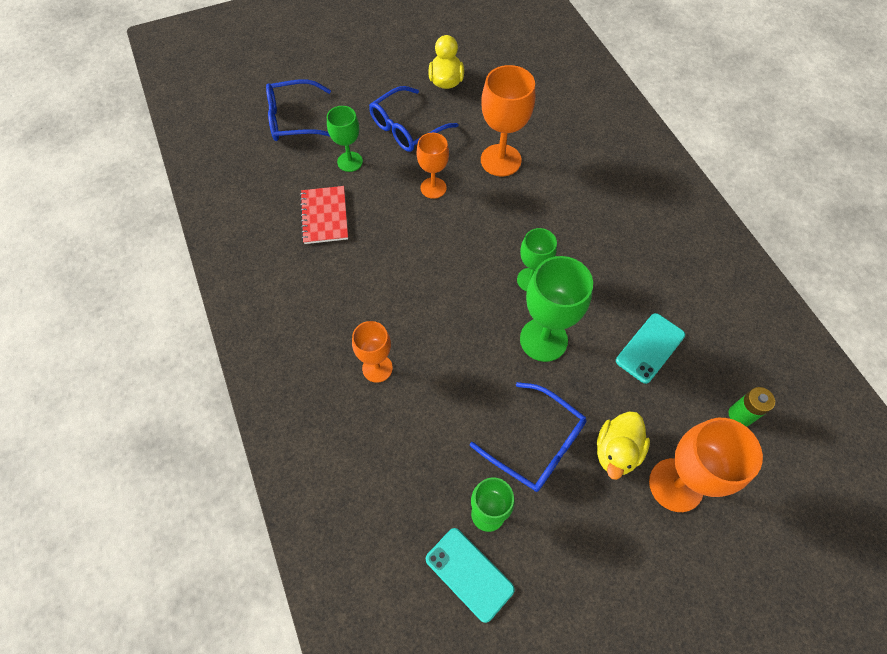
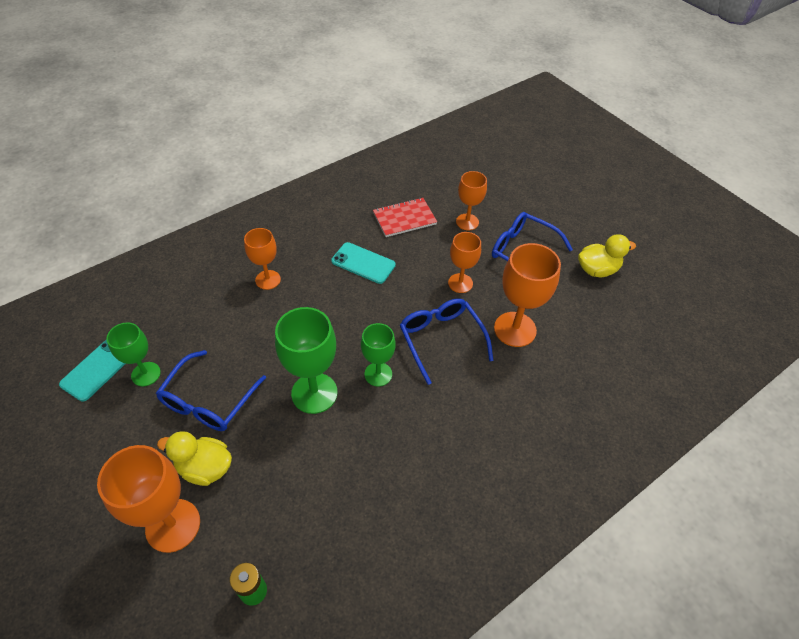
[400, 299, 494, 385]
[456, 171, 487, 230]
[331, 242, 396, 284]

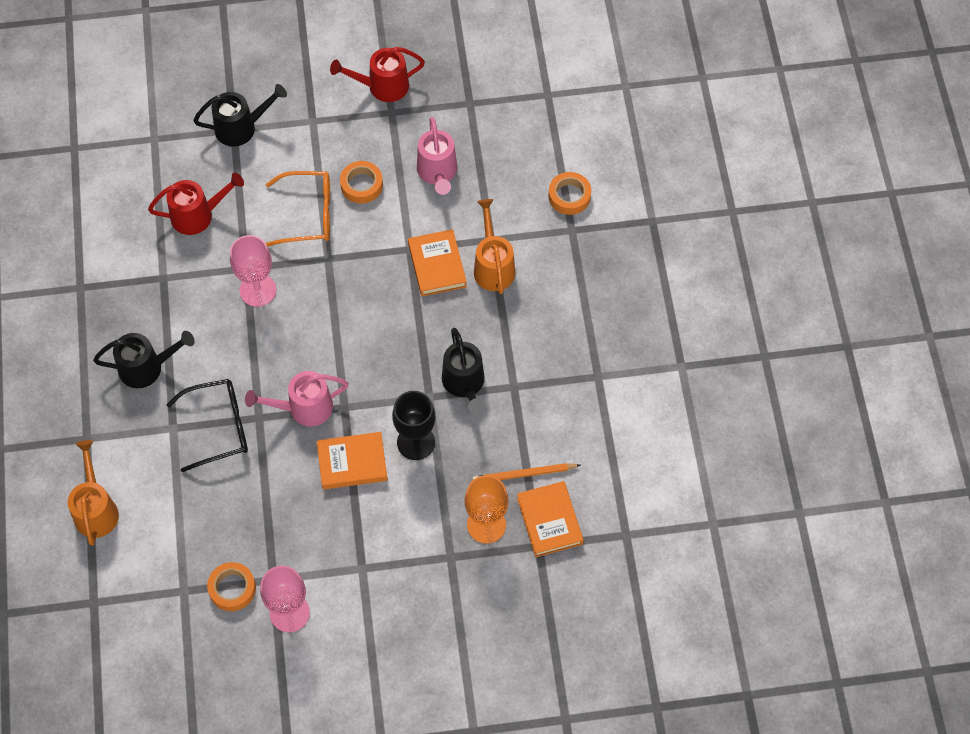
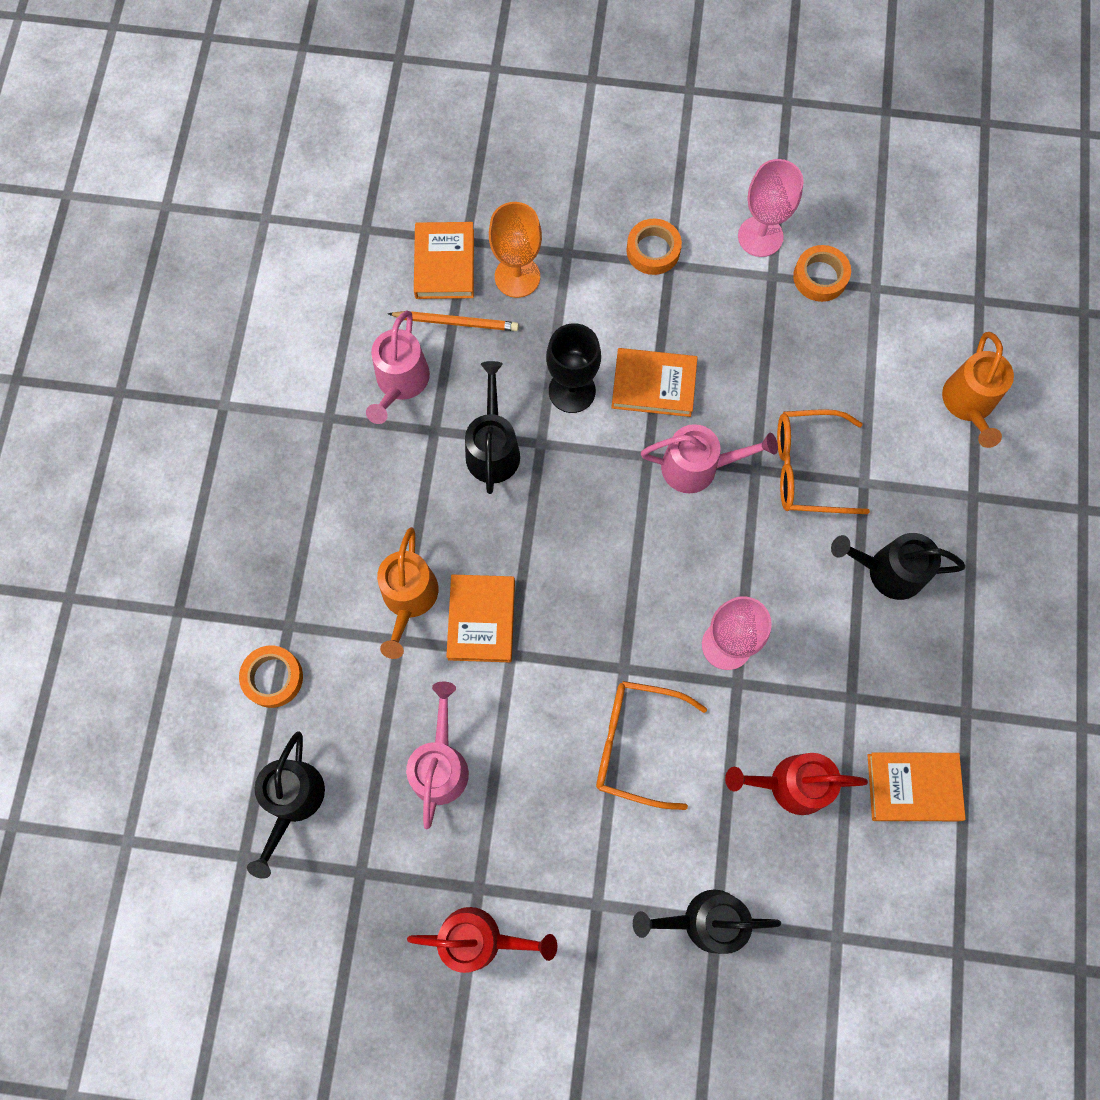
[626, 219, 682, 275]
[777, 409, 870, 514]
[366, 311, 430, 424]
[247, 731, 325, 879]
[868, 752, 966, 821]

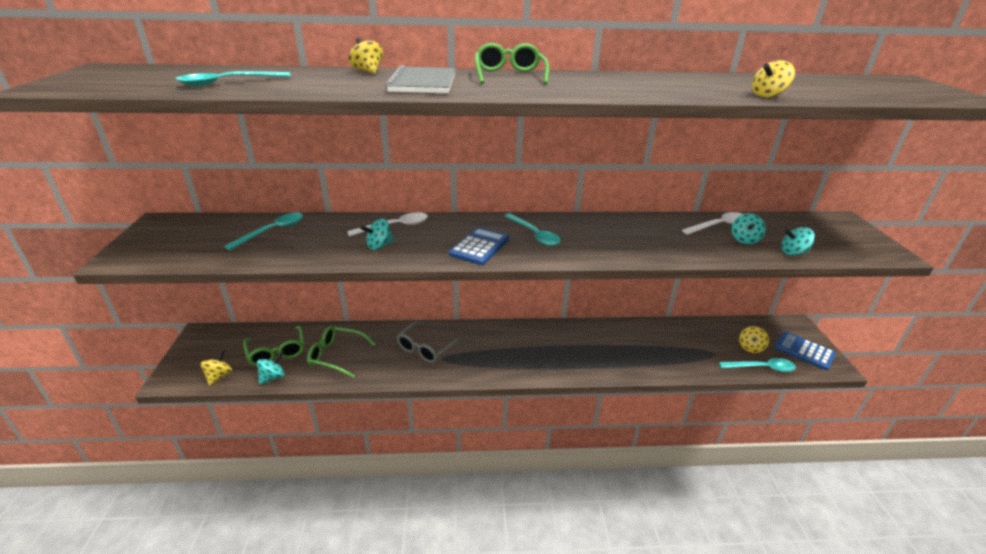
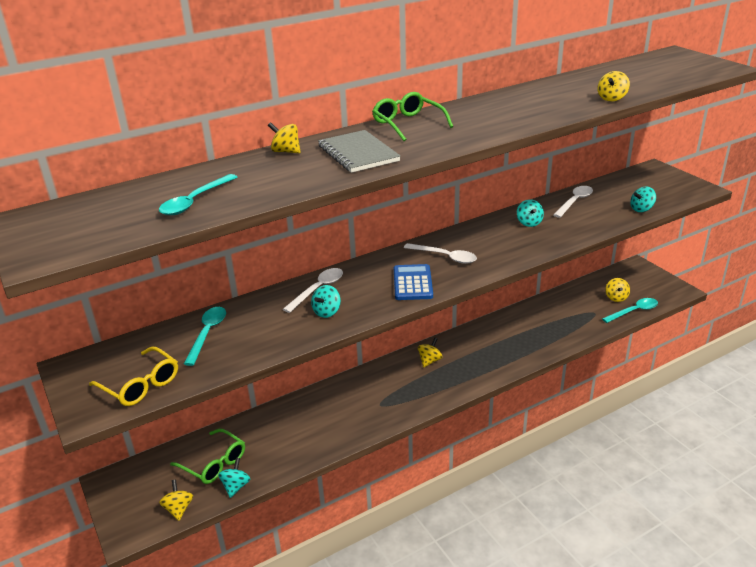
[404, 243, 477, 264]
[517, 199, 544, 227]
[397, 321, 464, 363] (first image)
[307, 326, 376, 378] (first image)
[774, 331, 836, 370] (first image)
[418, 338, 442, 368]
[89, 347, 178, 406]

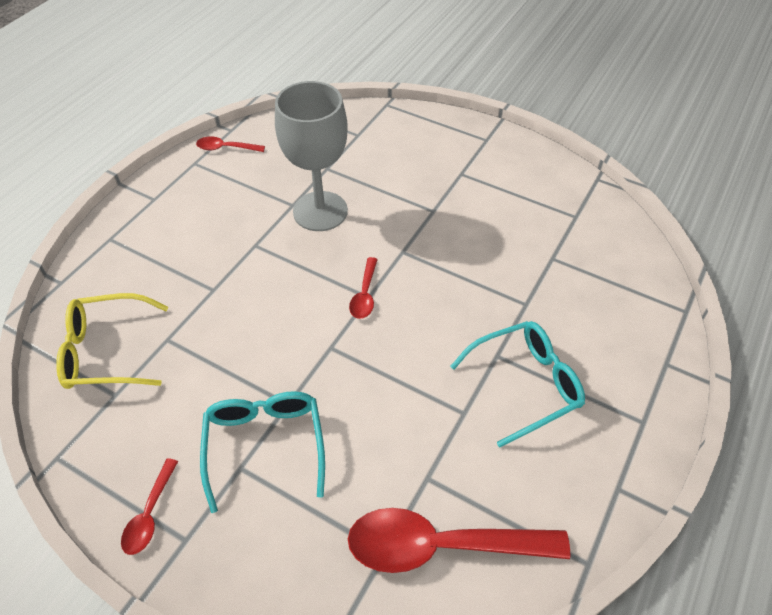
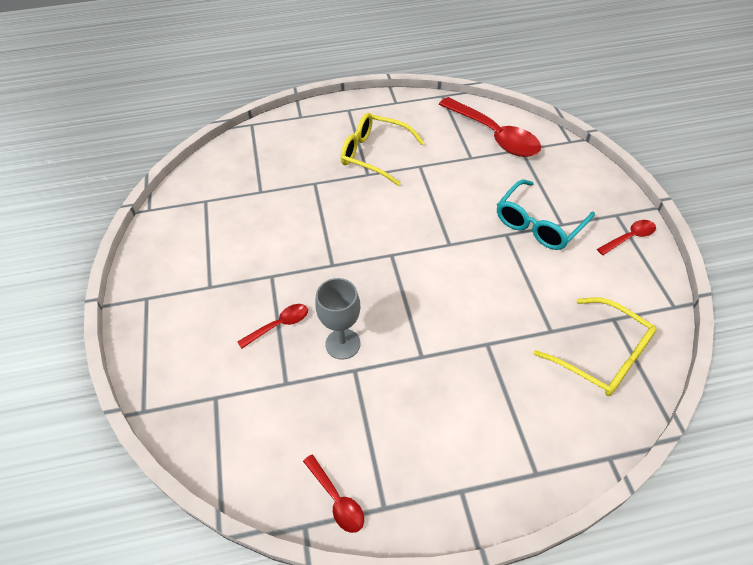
[315, 278, 361, 360]
[237, 304, 308, 349]
[341, 113, 425, 186]

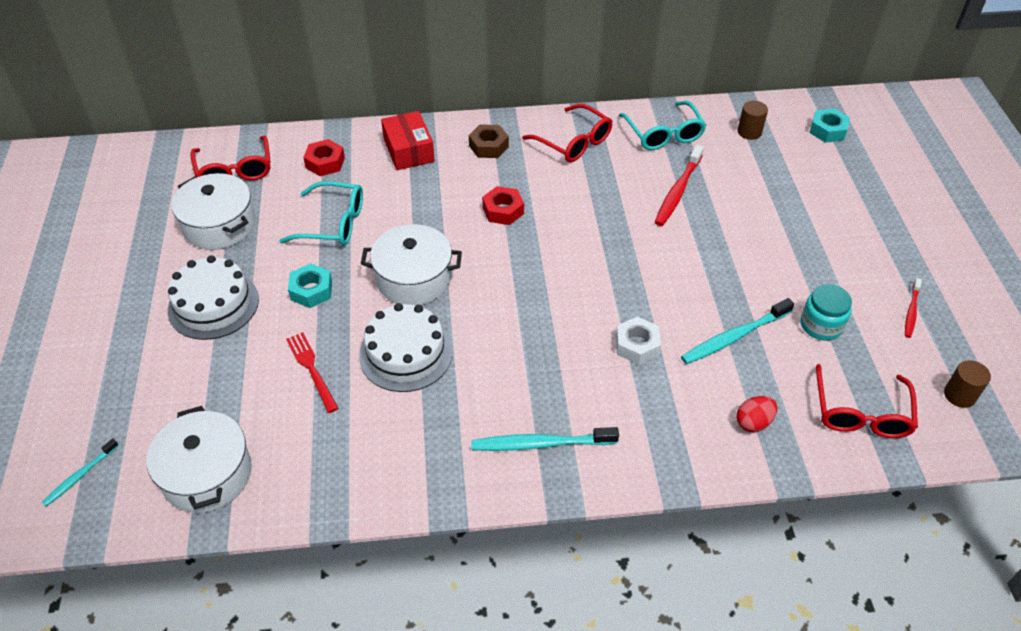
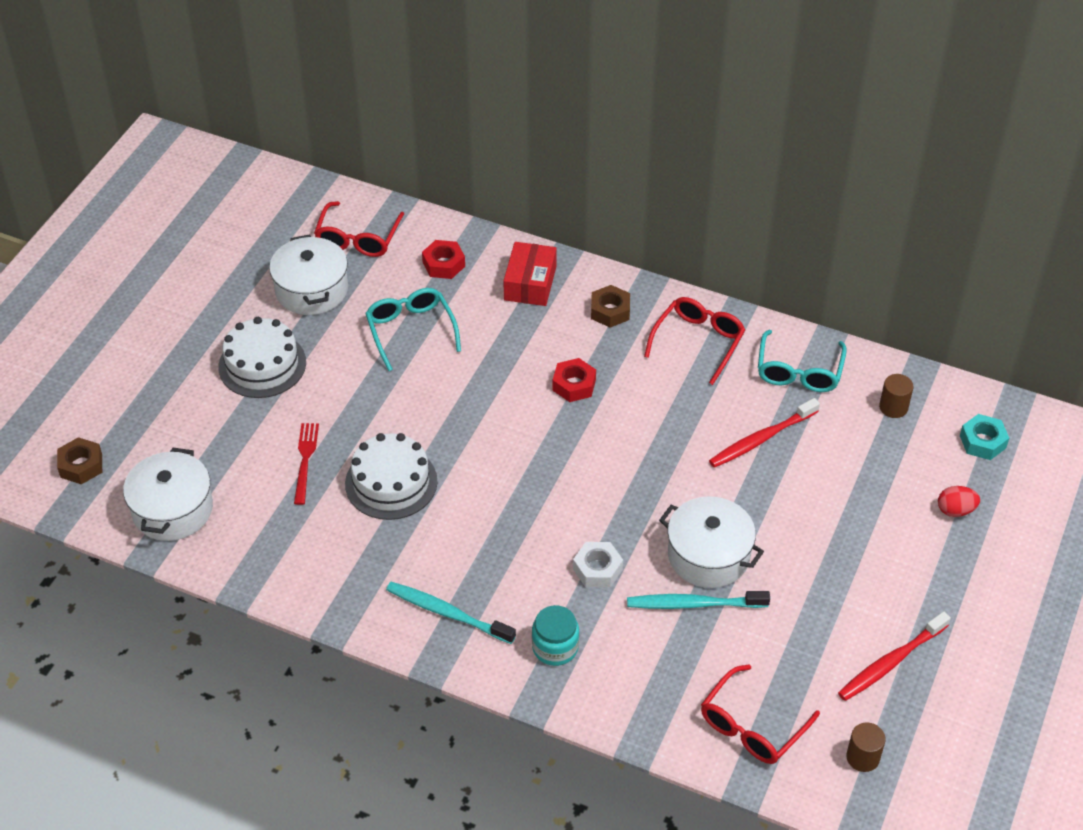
[644, 297, 745, 385]
[365, 288, 461, 371]
[659, 496, 764, 588]
[288, 263, 332, 308] (first image)
[838, 612, 951, 701]
[532, 605, 579, 666]
[938, 486, 980, 517]
[57, 437, 102, 484]

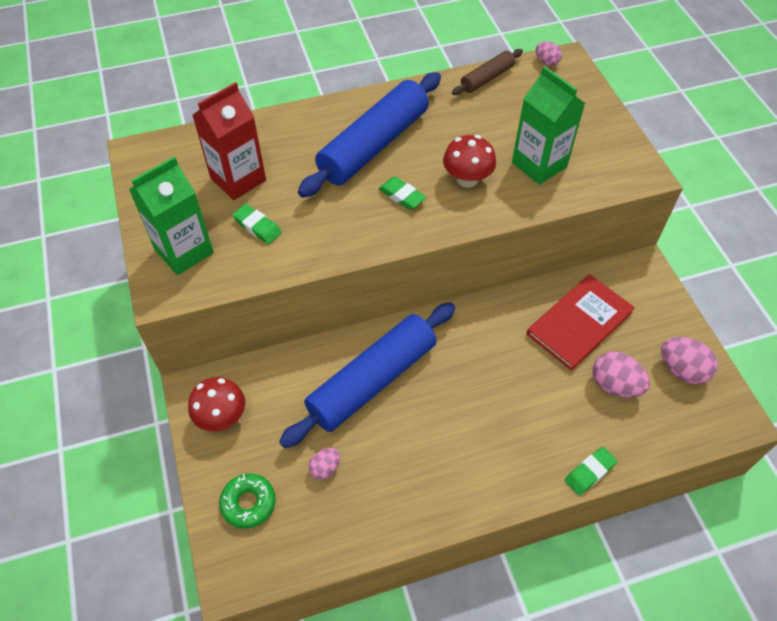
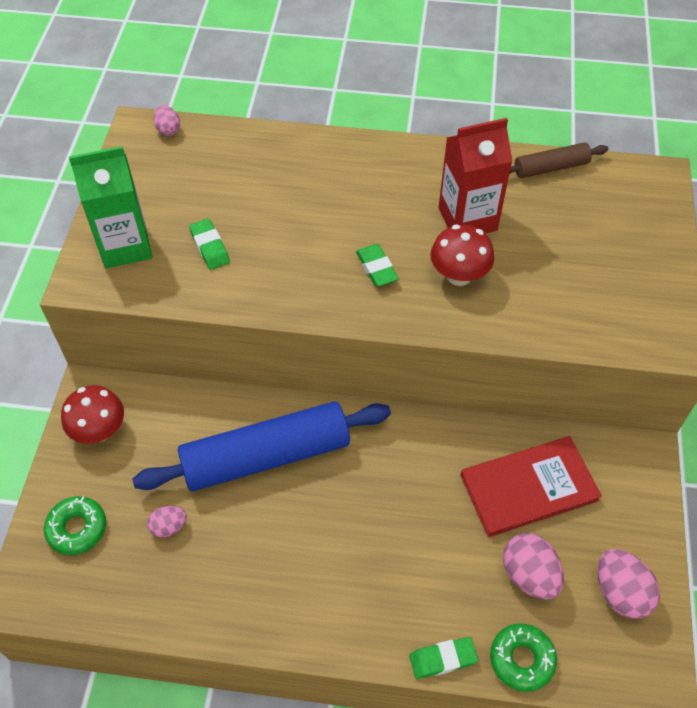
[153, 105, 180, 136]
[512, 66, 585, 185] (first image)
[298, 72, 441, 198] (first image)
[439, 118, 512, 234]
[490, 624, 557, 692]

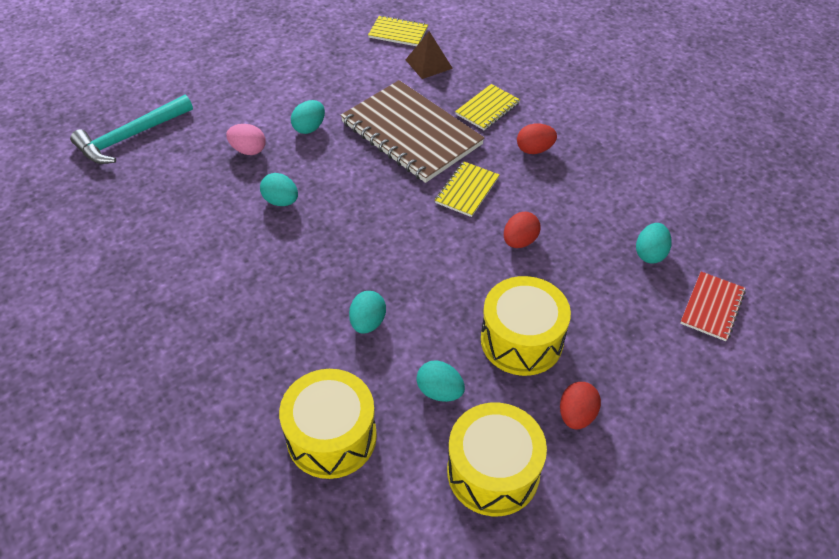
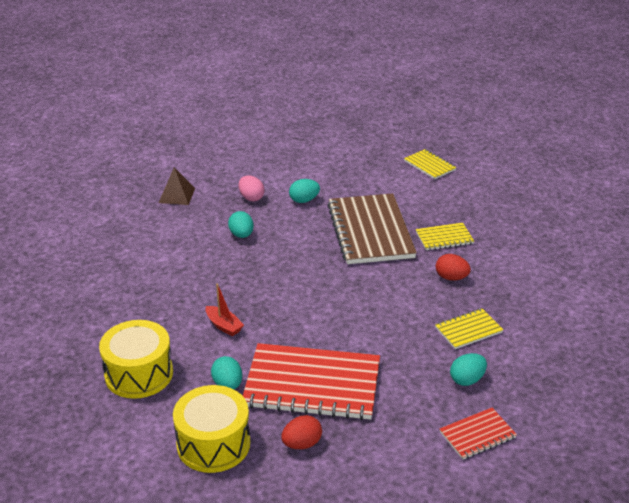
[159, 167, 195, 205]
[70, 95, 193, 164] (first image)
[435, 308, 503, 349]
[504, 212, 541, 248] (first image)
[243, 343, 380, 420]
[205, 284, 244, 336]

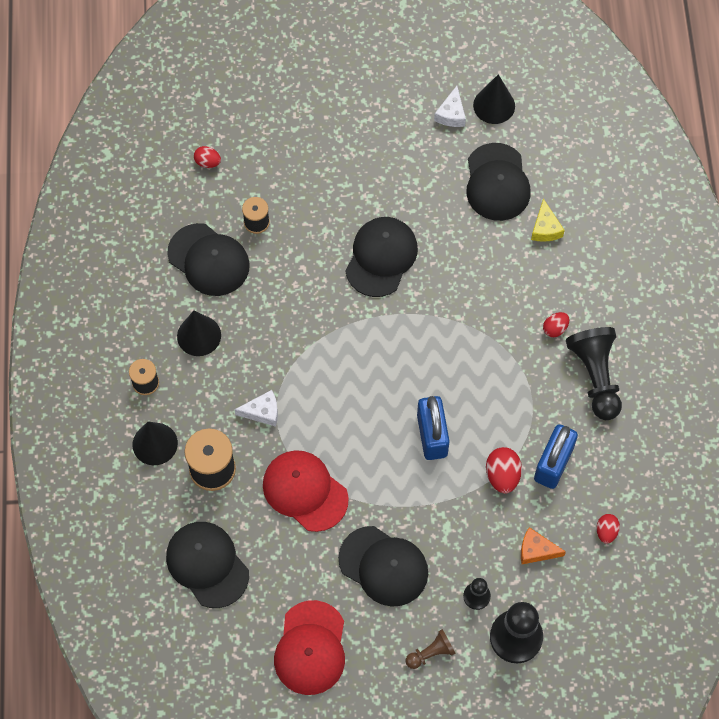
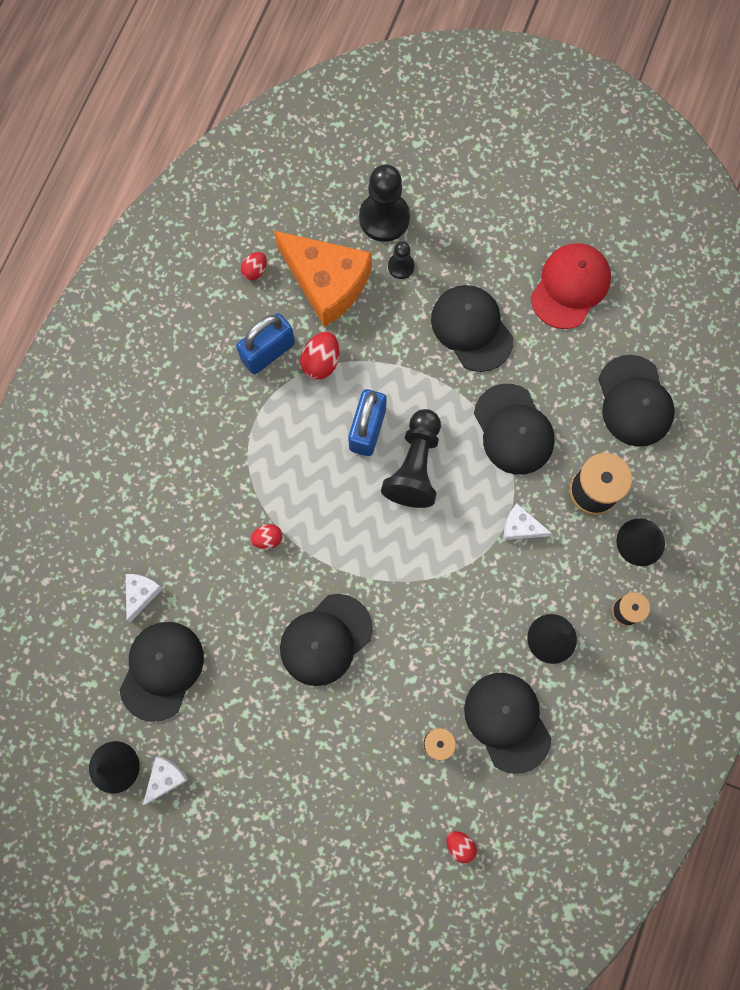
[126, 574, 163, 622]
[250, 524, 283, 549]
[381, 409, 441, 508]
[474, 384, 555, 475]
[274, 231, 372, 327]
[406, 629, 456, 669] (first image)

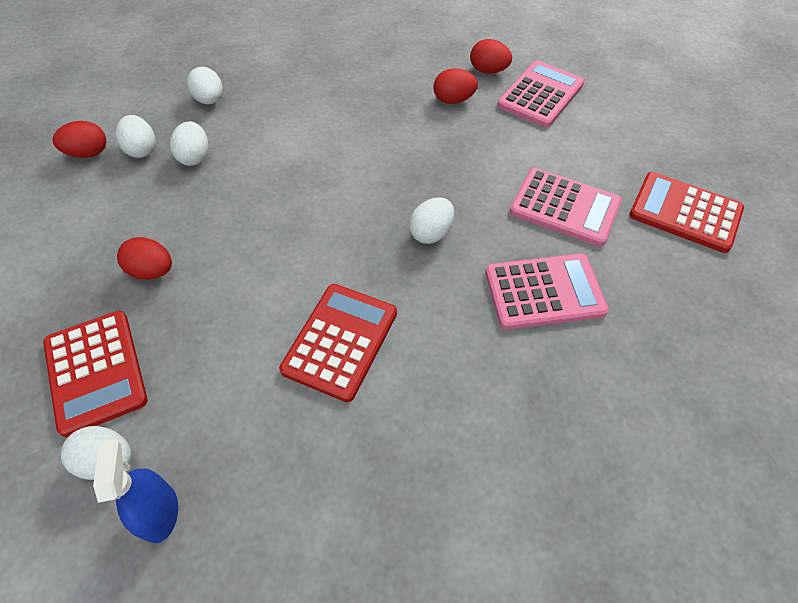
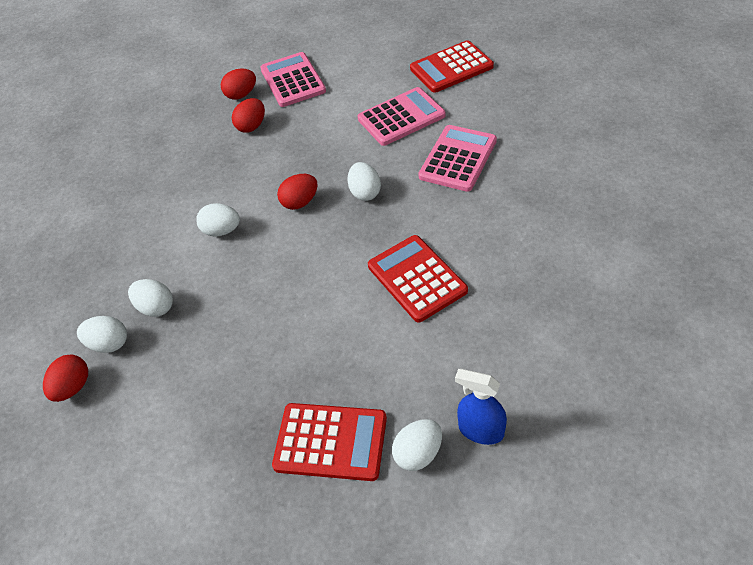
[196, 203, 240, 237]
[277, 174, 318, 210]

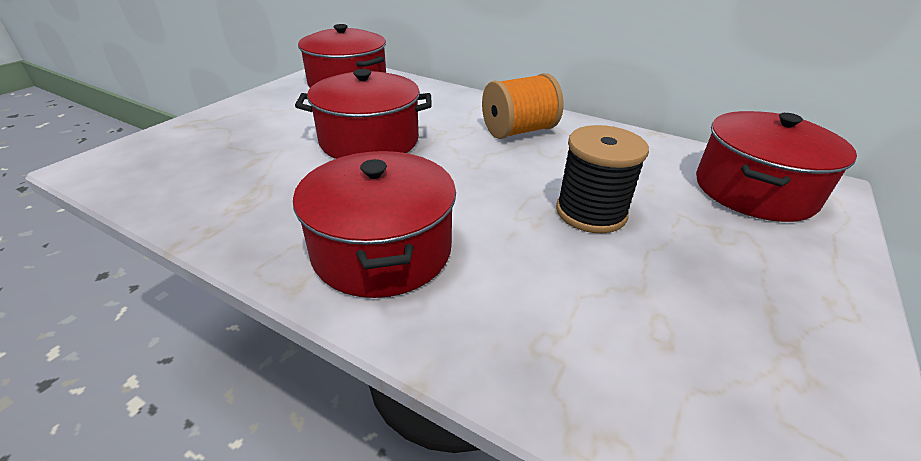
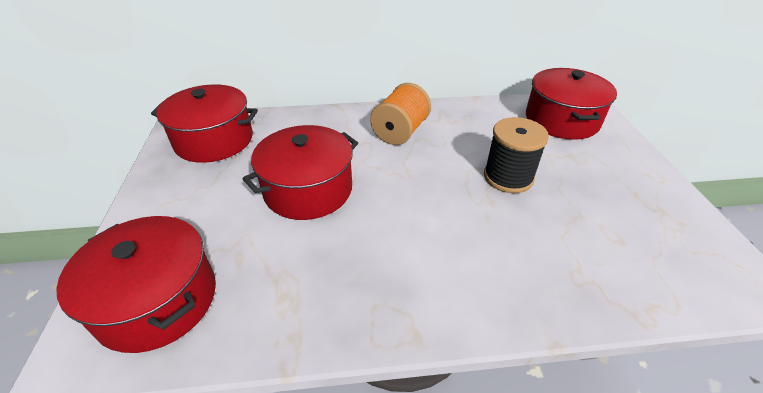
[56, 216, 216, 353]

